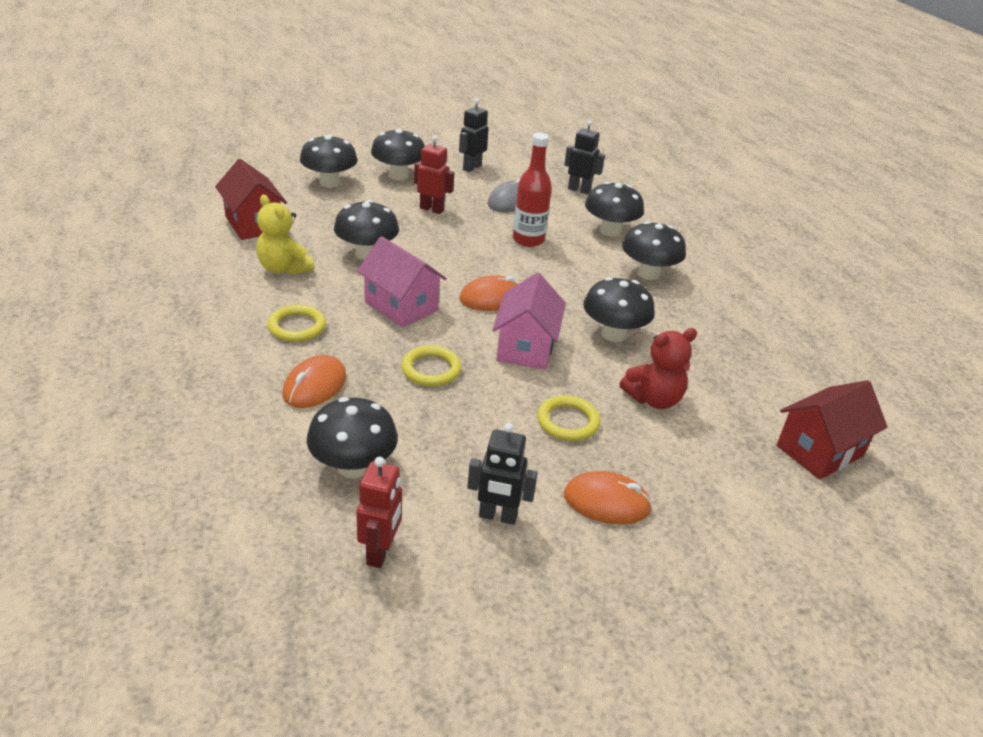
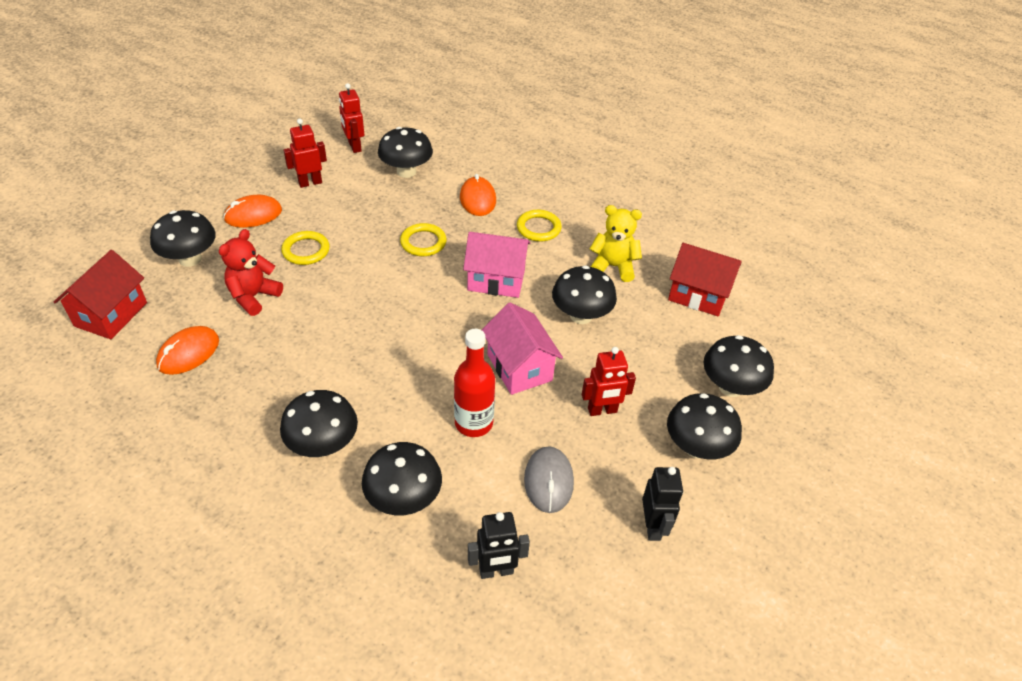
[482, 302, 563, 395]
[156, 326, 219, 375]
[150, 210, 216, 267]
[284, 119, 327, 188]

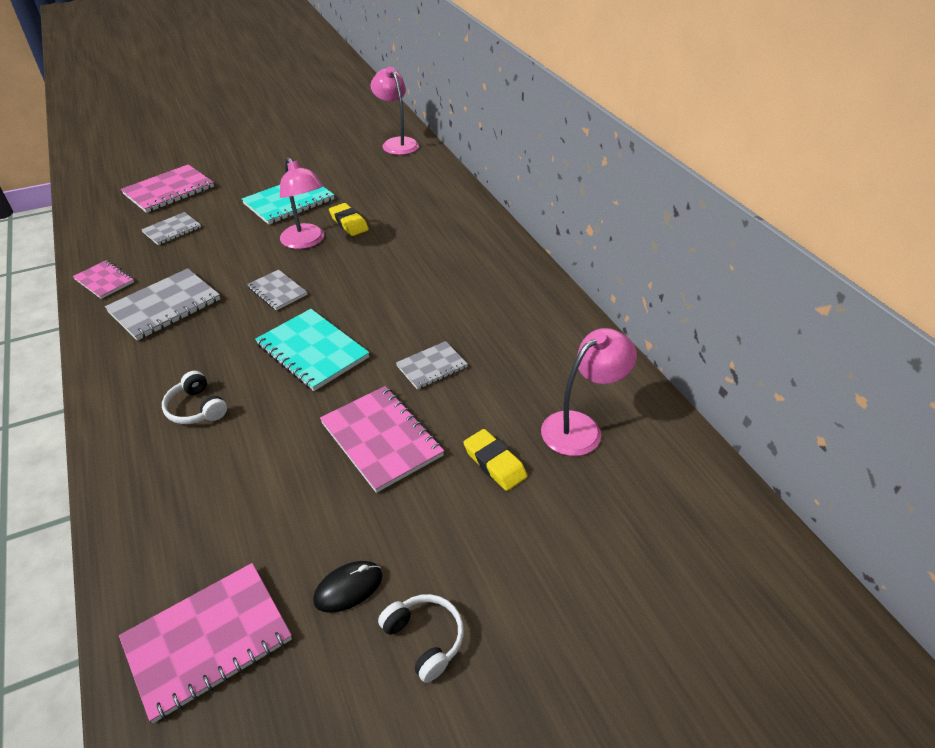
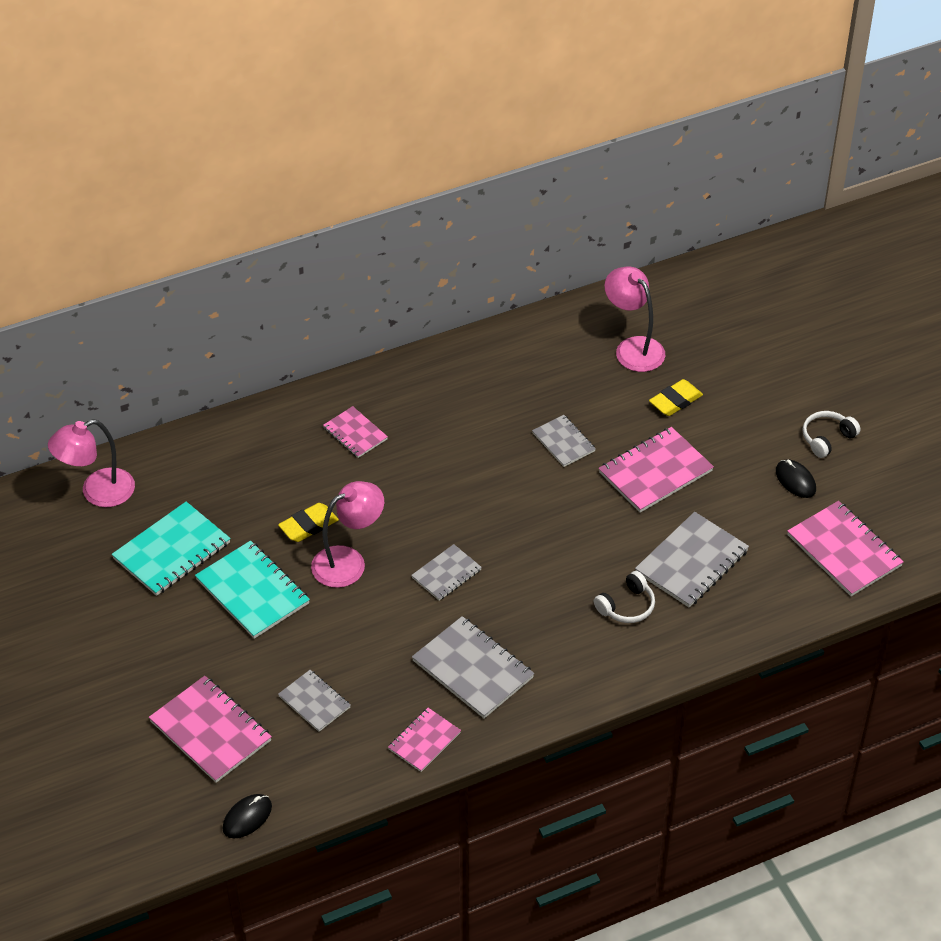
[112, 501, 231, 596]
[323, 406, 388, 458]
[635, 512, 749, 608]
[223, 794, 272, 838]

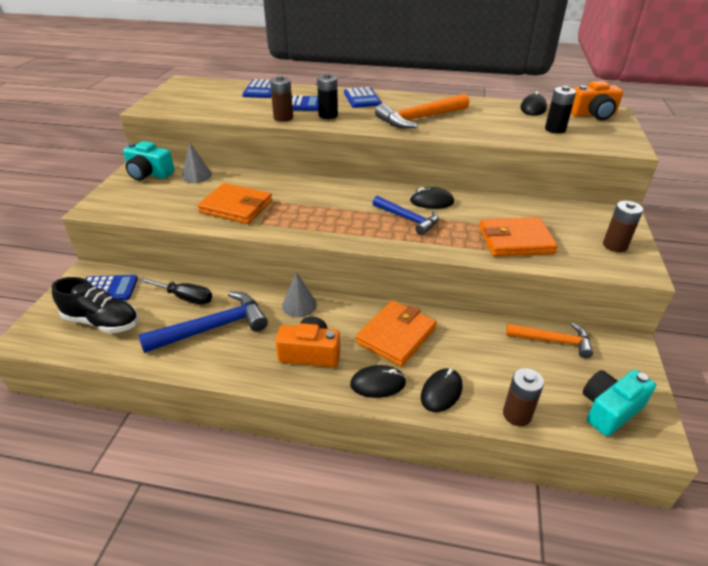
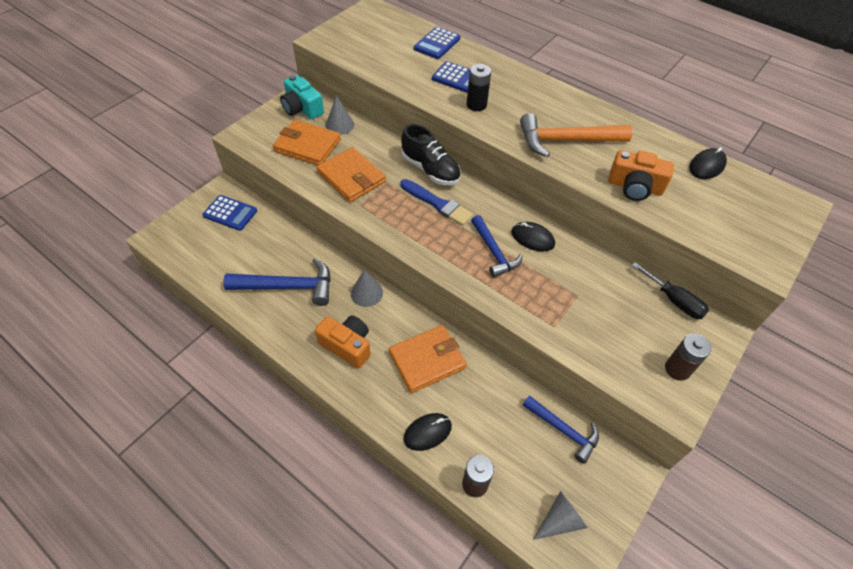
[270, 76, 293, 122] (first image)
[608, 150, 674, 201]
[545, 86, 576, 134] (first image)
[344, 87, 381, 108] (first image)
[273, 120, 341, 166]
[401, 124, 461, 185]
[632, 262, 709, 319]
[523, 395, 599, 464]
[350, 365, 406, 398] (first image)
[533, 491, 587, 540]
[400, 179, 473, 226]

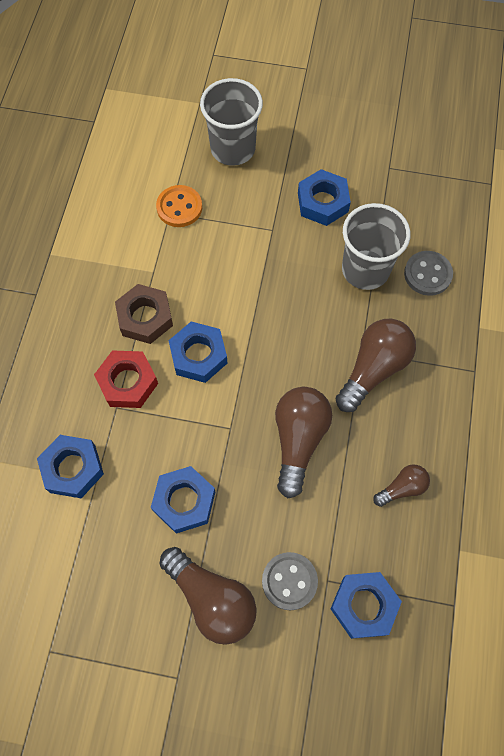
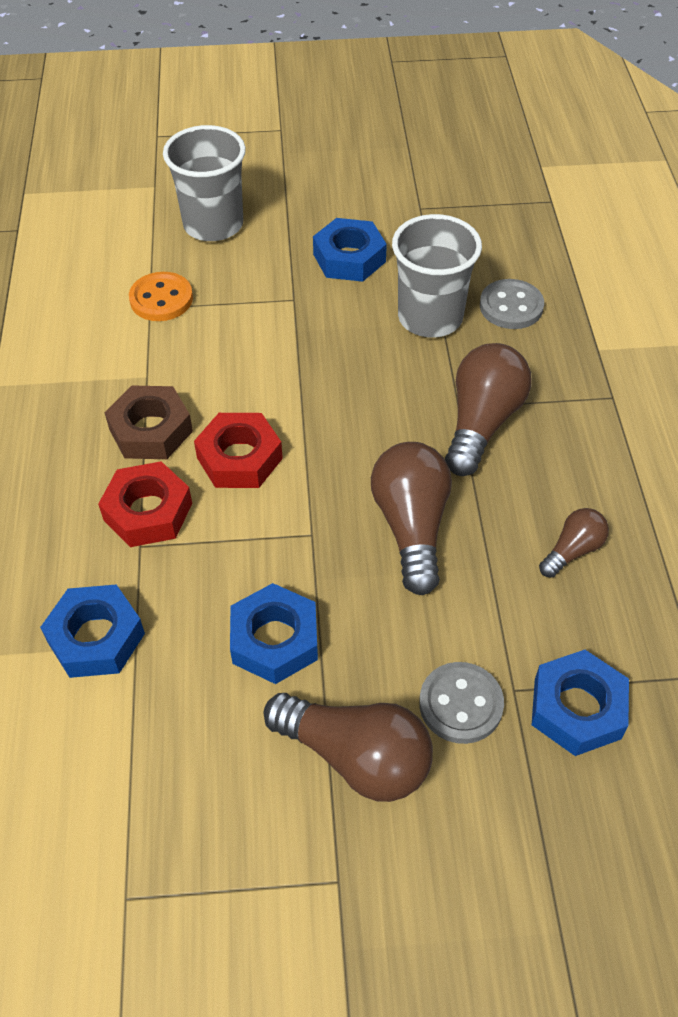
[194, 413, 283, 488]

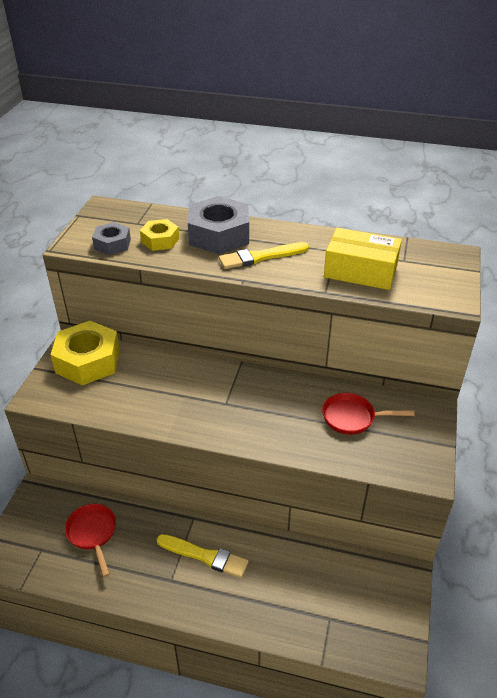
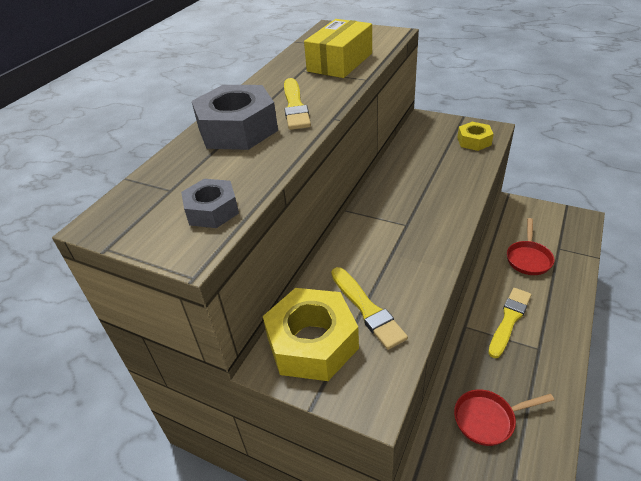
[457, 122, 494, 151]
[507, 218, 555, 275]
[331, 267, 408, 350]

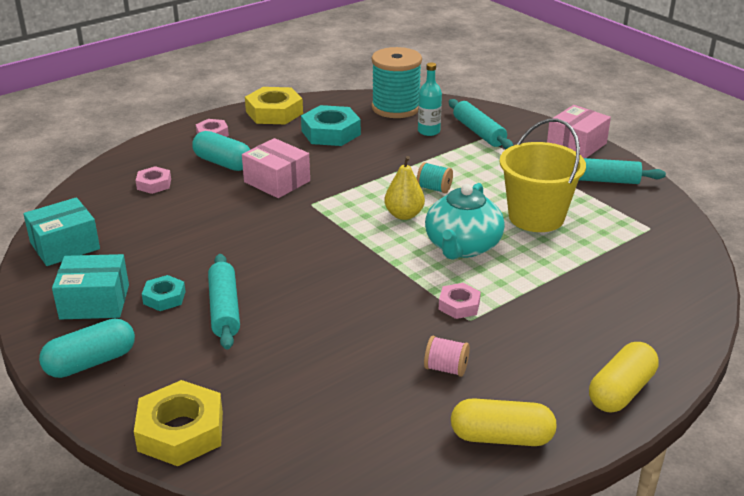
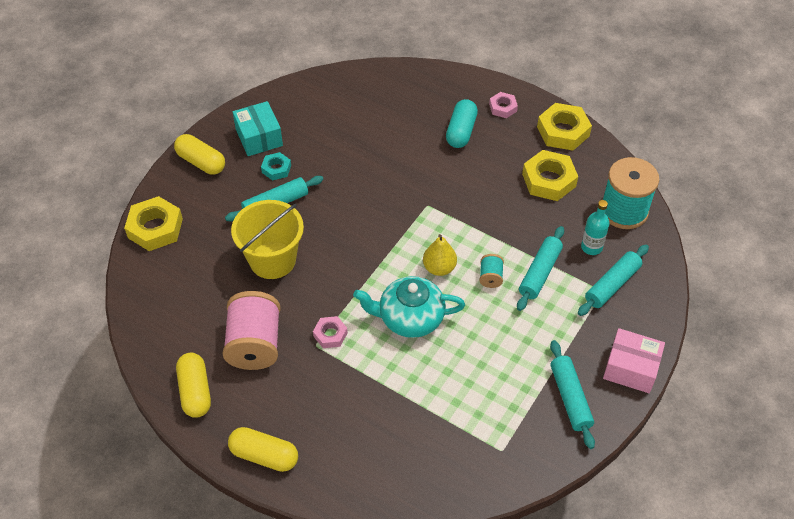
[522, 150, 578, 201]
[231, 200, 304, 279]
[242, 138, 310, 198] (first image)
[136, 166, 171, 194] (first image)
[23, 197, 100, 266] (first image)
[174, 134, 225, 175]
[222, 291, 281, 370]
[517, 226, 564, 311]

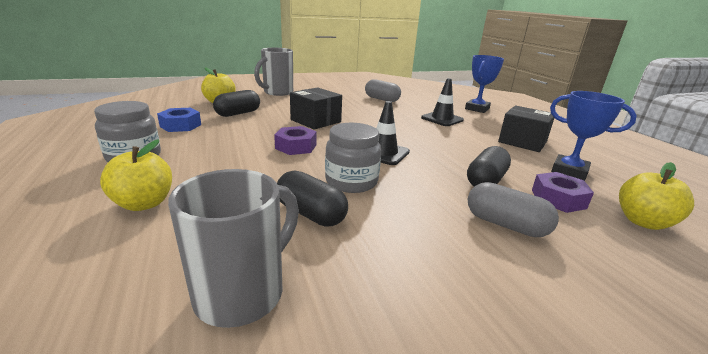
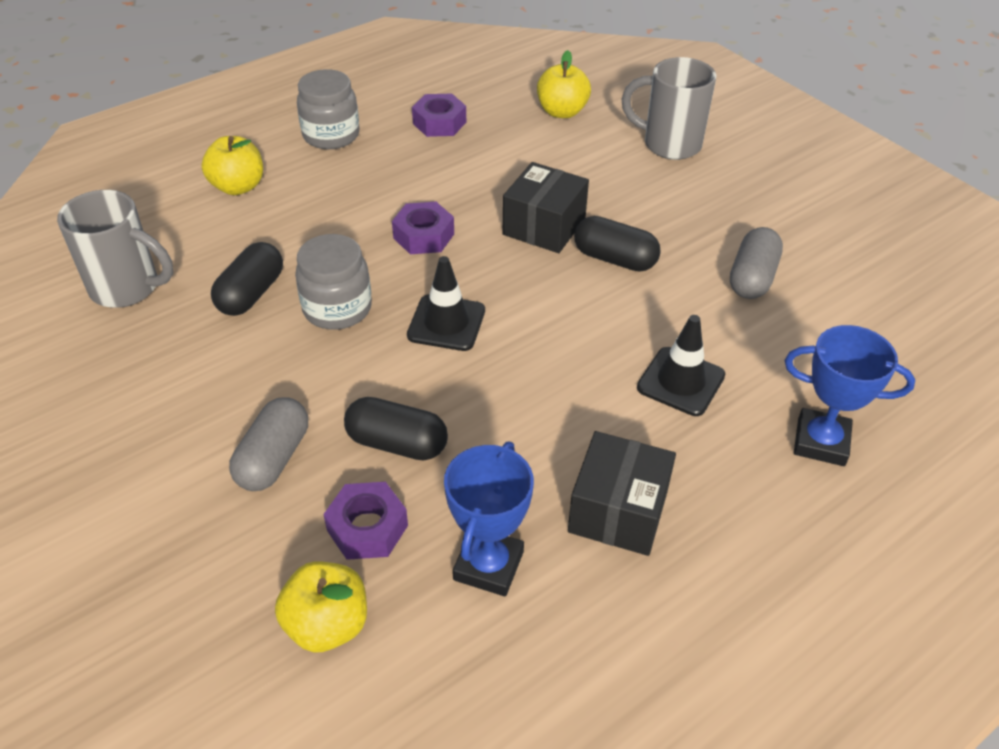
[574, 216, 661, 272]
[412, 93, 466, 137]

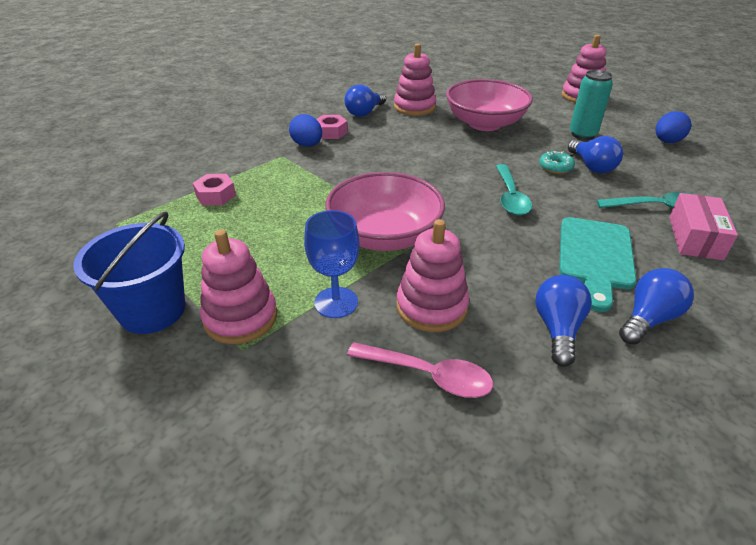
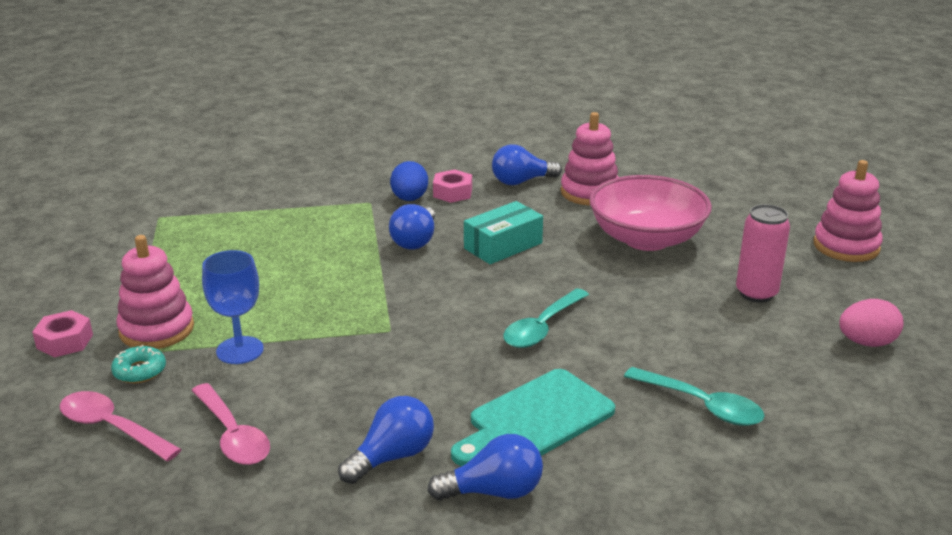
[736, 204, 790, 303]
[839, 299, 904, 347]
[389, 204, 435, 250]
[111, 345, 166, 383]
[325, 172, 445, 251] (first image)
[32, 310, 93, 357]
[669, 193, 738, 260] (first image)
[73, 211, 185, 334] (first image)
[396, 219, 469, 332] (first image)
[464, 201, 543, 264]
[59, 391, 182, 461]

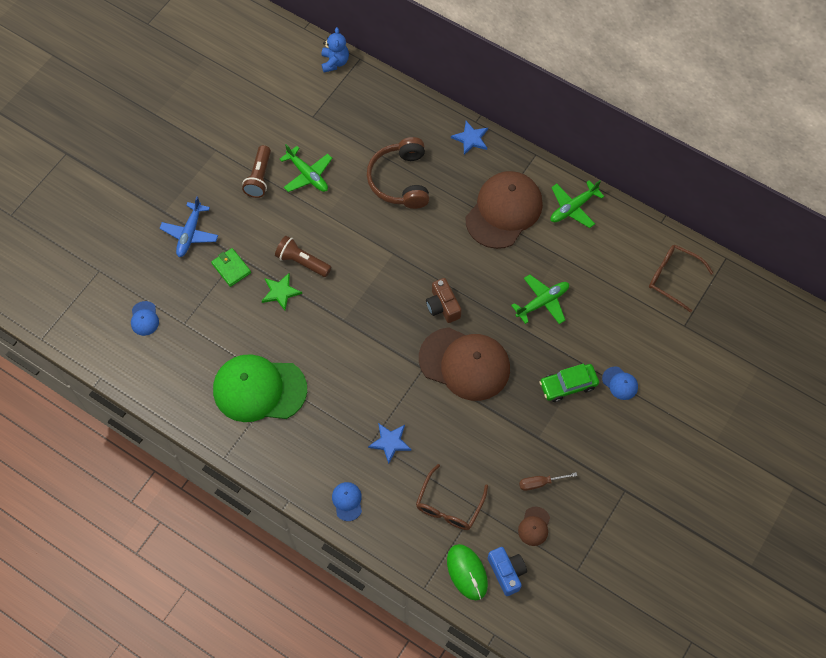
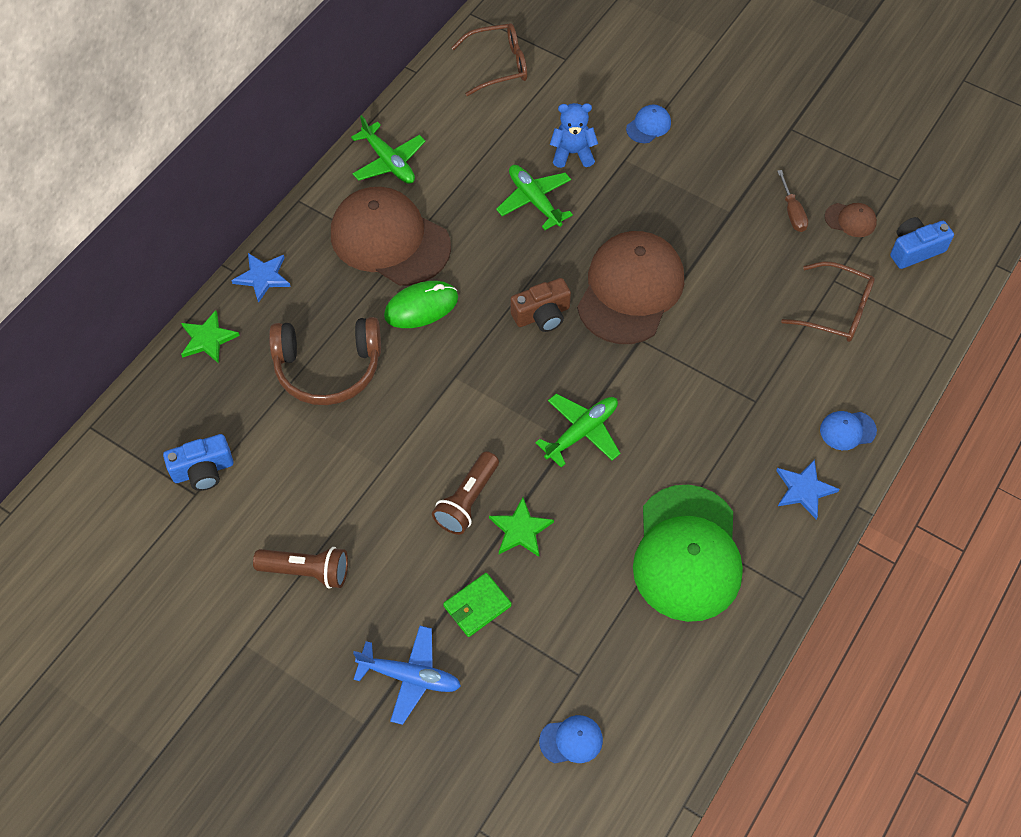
[550, 103, 598, 168]
[536, 394, 620, 467]
[451, 23, 527, 96]
[539, 364, 599, 402] (first image)
[776, 459, 839, 519]
[384, 281, 458, 328]
[181, 310, 240, 363]
[163, 434, 233, 491]

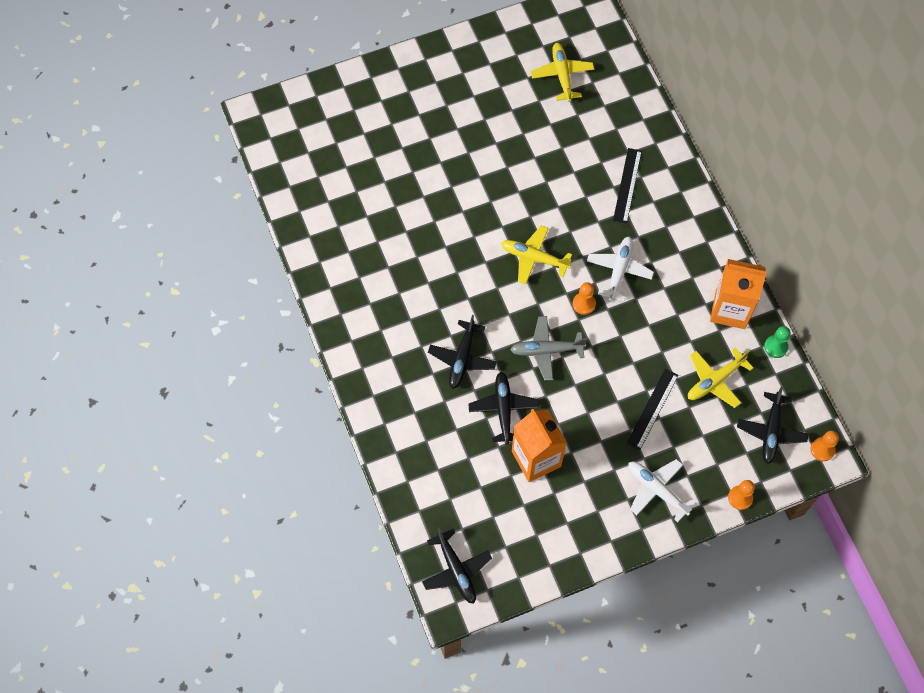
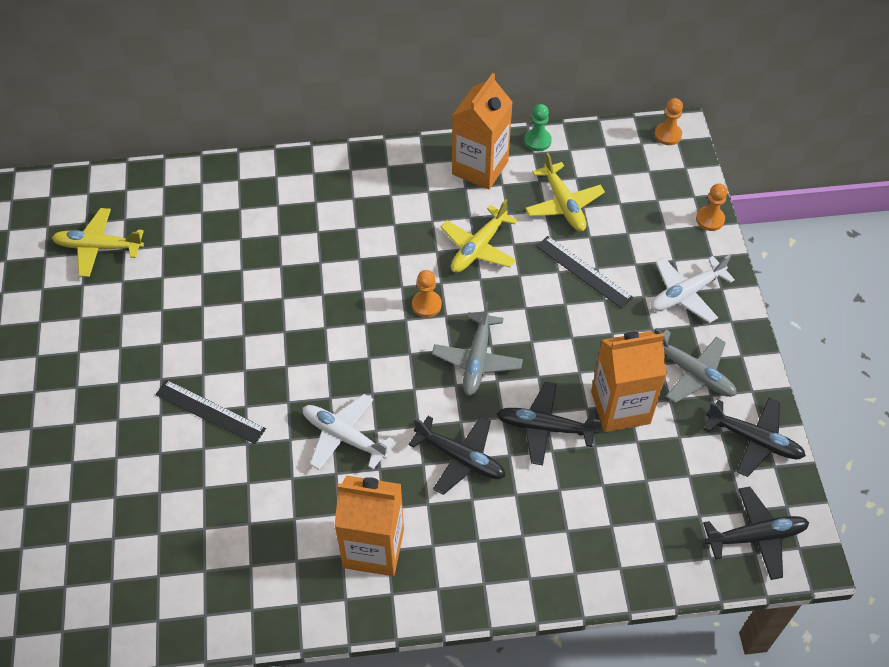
[155, 380, 266, 444]
[440, 199, 518, 273]
[303, 394, 395, 470]
[704, 398, 806, 477]
[655, 328, 737, 403]
[334, 476, 404, 576]

